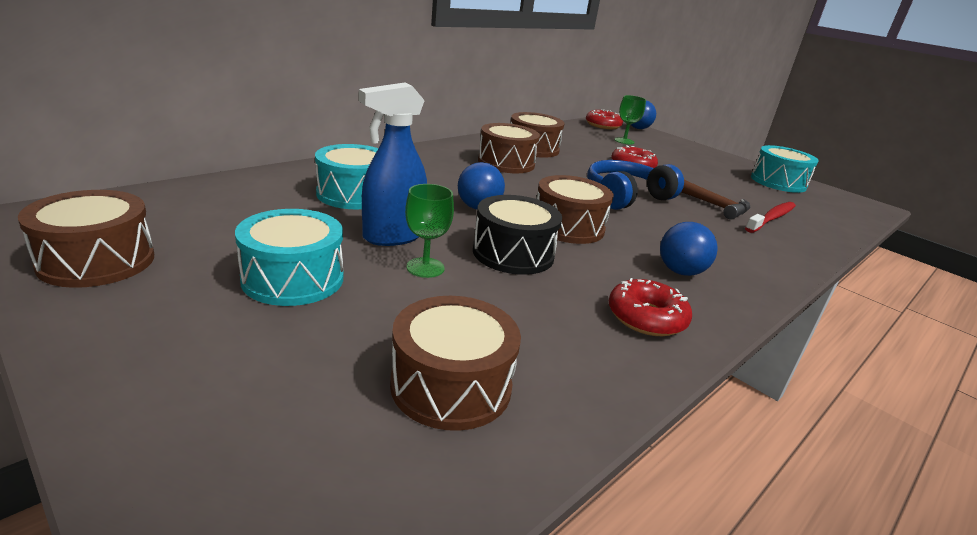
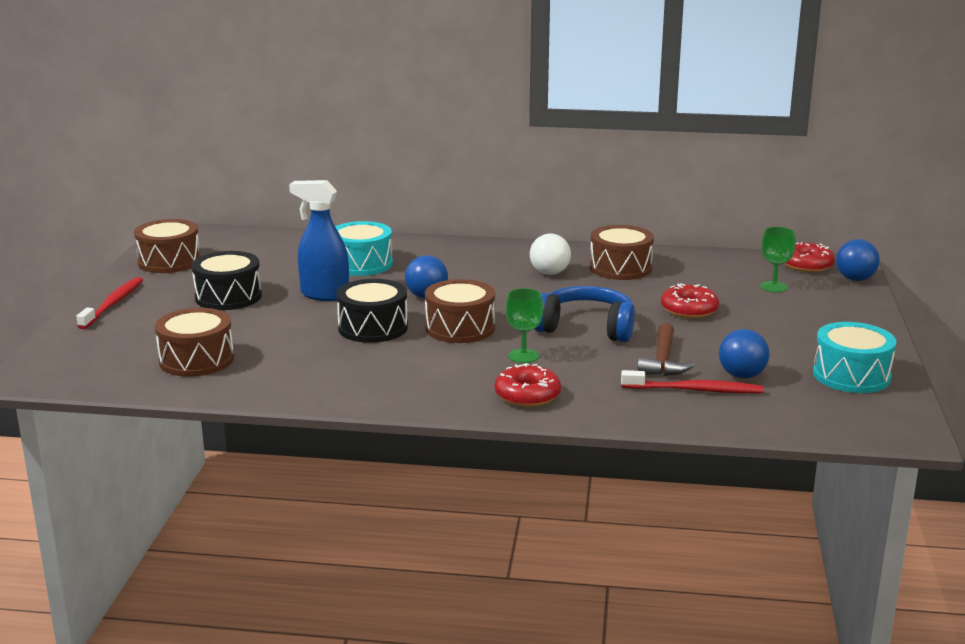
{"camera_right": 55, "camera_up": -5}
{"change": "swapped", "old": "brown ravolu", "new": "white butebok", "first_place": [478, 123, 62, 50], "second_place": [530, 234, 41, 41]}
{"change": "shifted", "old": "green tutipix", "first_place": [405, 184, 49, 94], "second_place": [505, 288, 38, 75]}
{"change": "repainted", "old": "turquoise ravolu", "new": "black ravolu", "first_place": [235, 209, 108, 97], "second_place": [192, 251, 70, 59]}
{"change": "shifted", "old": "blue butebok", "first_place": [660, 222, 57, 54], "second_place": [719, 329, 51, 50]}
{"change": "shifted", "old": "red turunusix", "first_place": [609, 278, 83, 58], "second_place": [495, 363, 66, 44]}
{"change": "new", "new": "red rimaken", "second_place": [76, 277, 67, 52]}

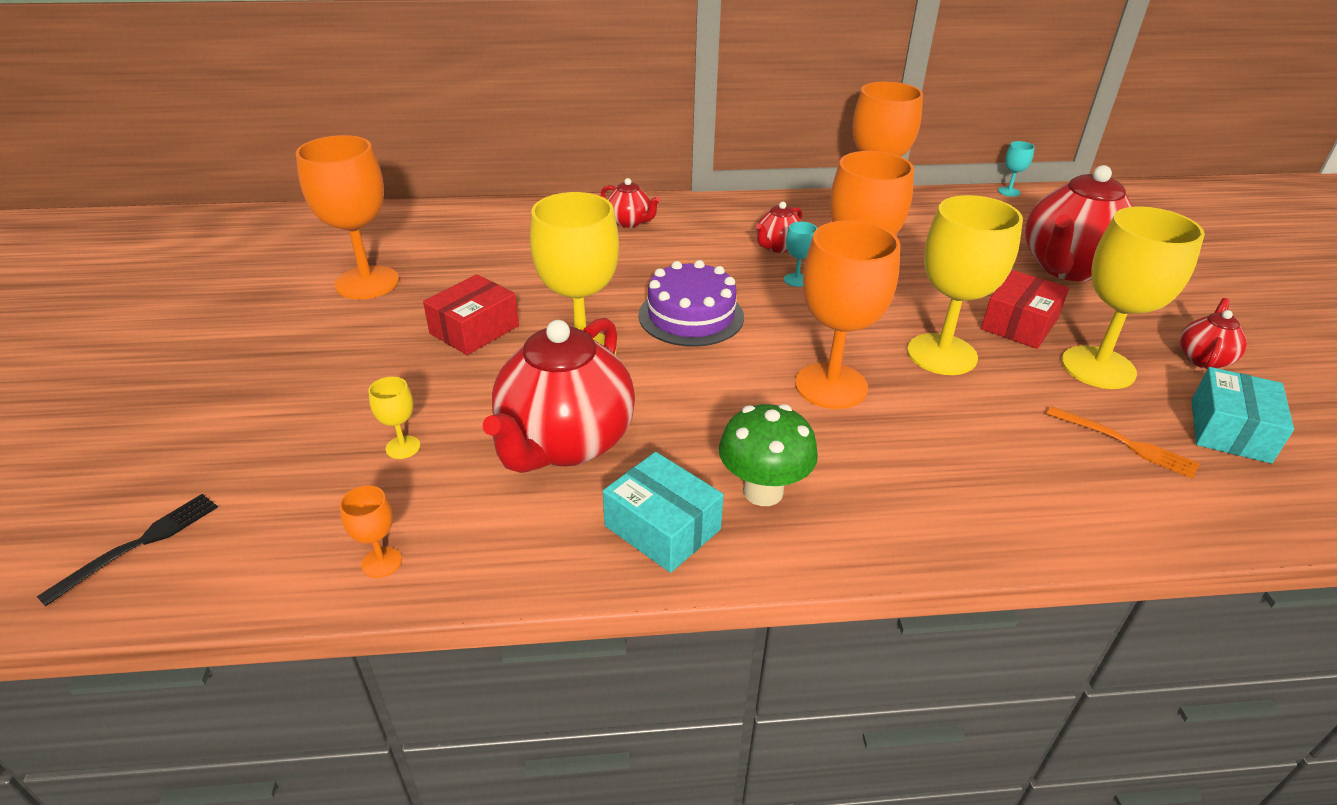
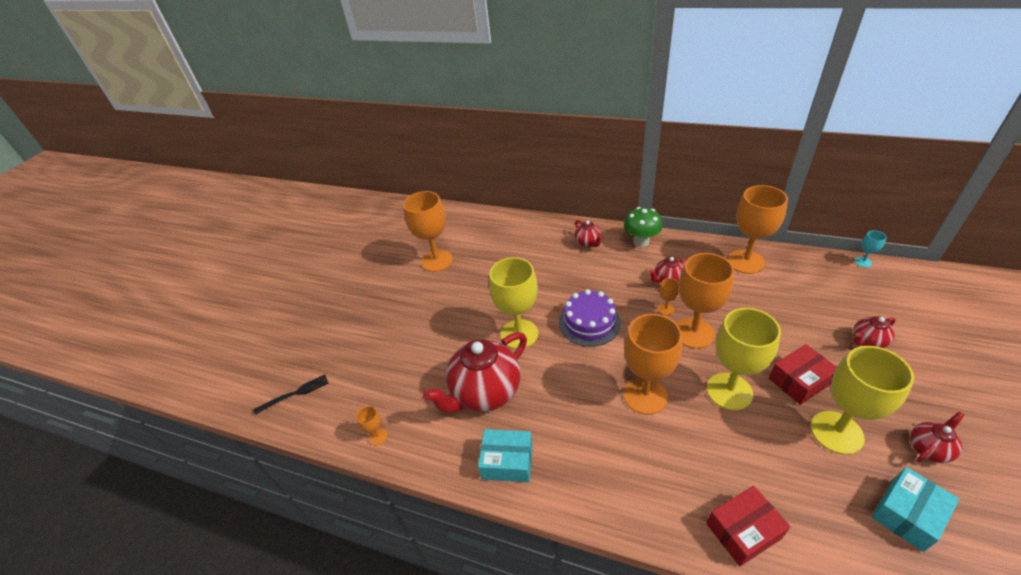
{"camera_right": 30, "camera_up": 5}
{"change": "scaled", "old": "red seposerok", "first_place": [1025, 165, 108, 116], "second_place": [853, 316, 43, 32], "factor": 0.47}
{"change": "repainted", "old": "turquoise tutipix", "new": "orange tutipix", "first_place": [784, 222, 33, 65], "second_place": [658, 278, 21, 37]}
{"change": "shifted", "old": "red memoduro", "first_place": [423, 274, 96, 81], "second_place": [706, 486, 84, 80]}
{"change": "gone", "old": "yellow tutipix", "first_place": [368, 377, 52, 82]}
{"change": "shifted", "old": "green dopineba", "first_place": [719, 404, 99, 102], "second_place": [624, 207, 38, 40]}
{"change": "gone", "old": "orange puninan", "first_place": [1046, 406, 154, 73]}
{"change": "rotated", "old": "turquoise memoduro", "first_place": [603, 452, 121, 121], "second_place": [478, 429, 55, 53], "degrees": -60}

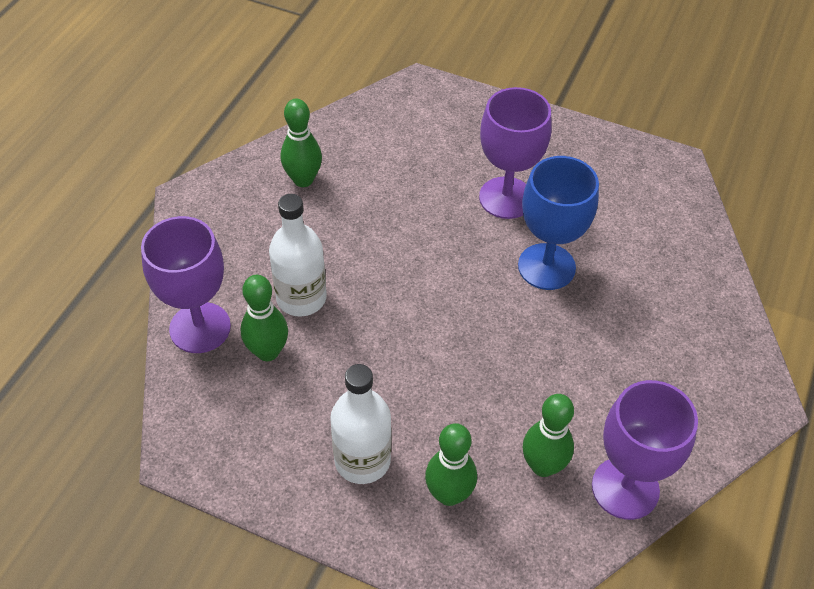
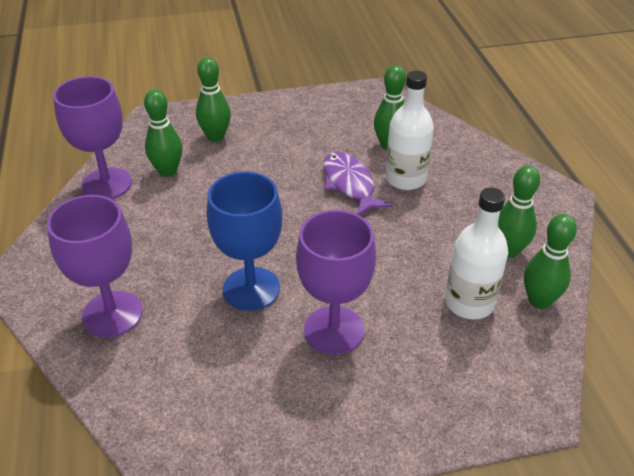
{"camera_right": 145, "camera_up": -10}
{"change": "shifted", "old": "purple tutipix", "first_place": [141, 216, 90, 137], "second_place": [47, 195, 95, 142]}
{"change": "shifted", "old": "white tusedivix", "first_place": [330, 364, 61, 120], "second_place": [445, 187, 63, 133]}
{"change": "new", "new": "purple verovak", "second_place": [323, 152, 69, 63]}
{"change": "new", "new": "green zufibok", "second_place": [524, 214, 53, 95]}

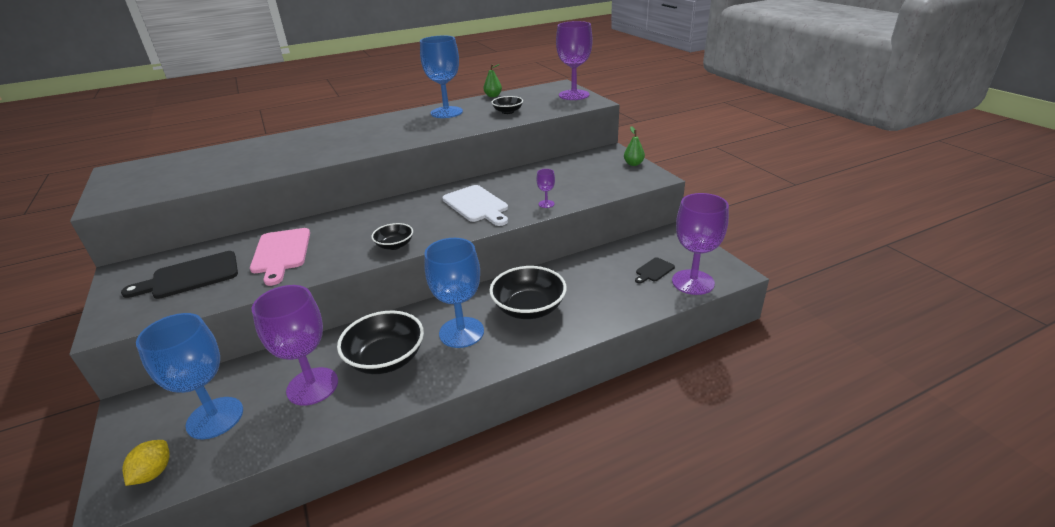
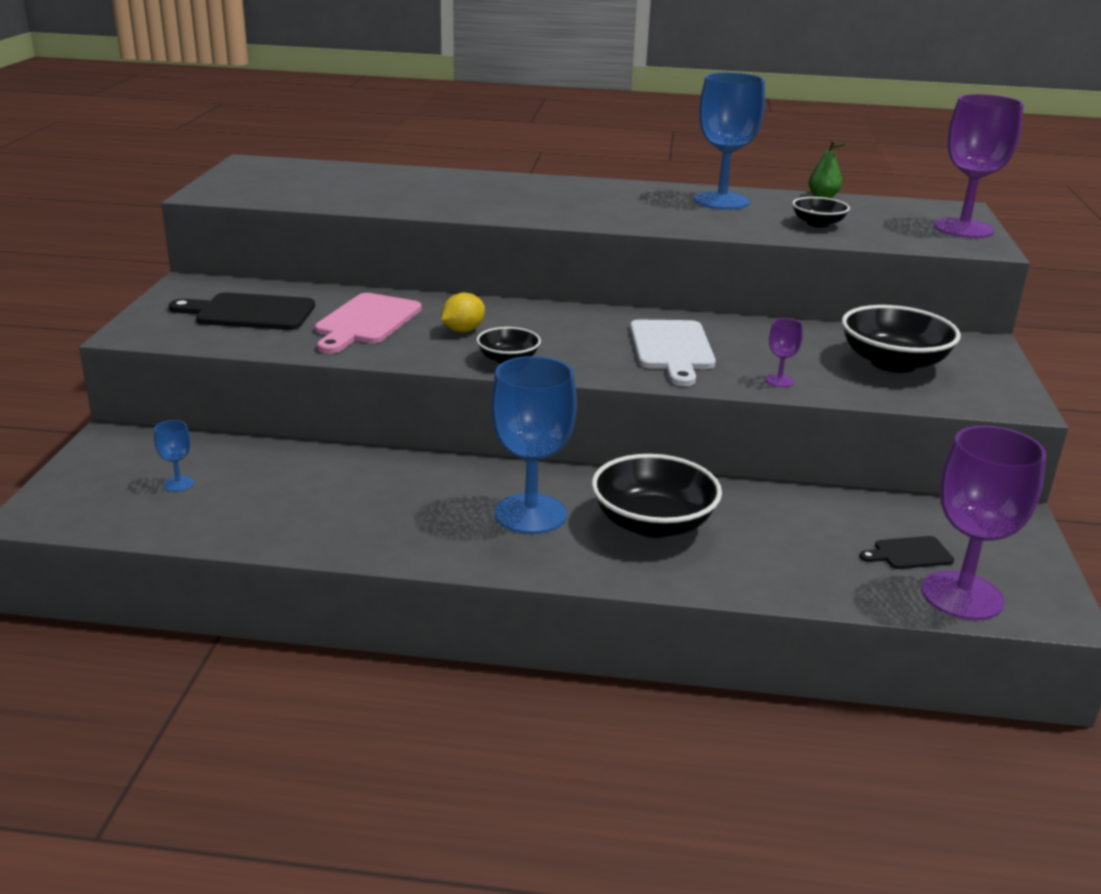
{"camera_right": 30, "camera_up": -5}
{"change": "gone", "old": "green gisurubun", "first_place": [624, 126, 21, 40]}
{"change": "gone", "old": "purple tutipix", "first_place": [252, 285, 86, 121]}
{"change": "shifted", "old": "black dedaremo", "first_place": [337, 311, 87, 63], "second_place": [842, 305, 119, 68]}
{"change": "scaled", "old": "blue tutipix", "first_place": [136, 313, 107, 126], "second_place": [154, 420, 40, 72], "factor": 0.42}
{"change": "shifted", "old": "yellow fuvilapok", "first_place": [122, 440, 48, 46], "second_place": [441, 292, 44, 40]}

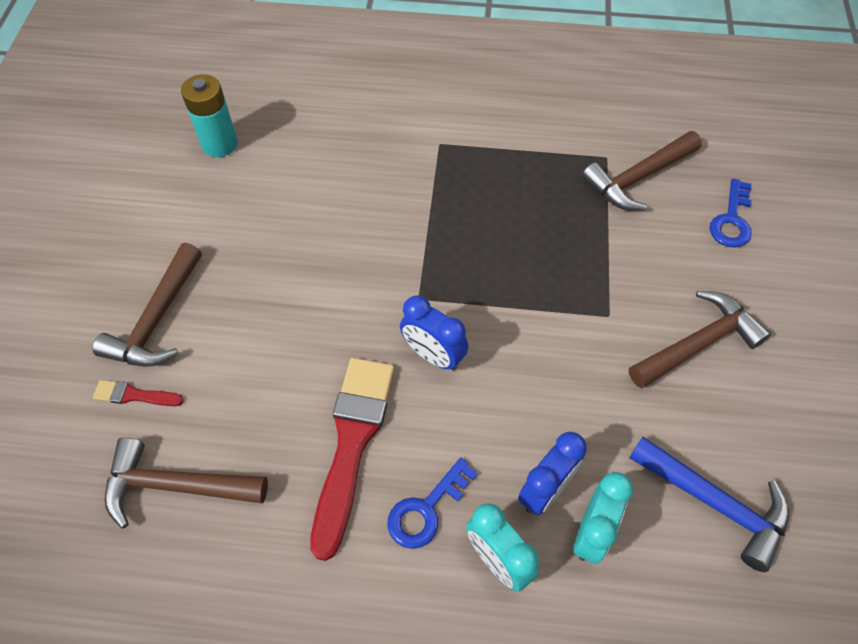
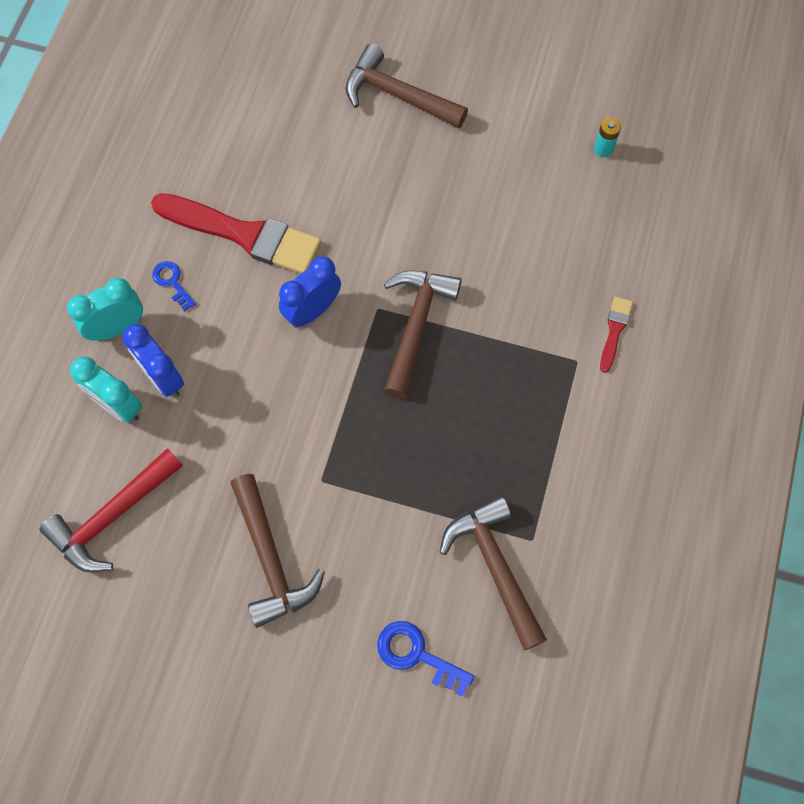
{"camera_right": 100, "camera_up": 10}
{"change": "scaled", "old": "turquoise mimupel", "first_place": [181, 74, 57, 83], "second_place": [594, 118, 27, 39], "factor": 0.51}
{"change": "shifted", "old": "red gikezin", "first_place": [93, 380, 91, 26], "second_place": [600, 296, 33, 77]}
{"change": "shifted", "old": "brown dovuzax", "first_place": [105, 437, 163, 92], "second_place": [384, 271, 78, 128]}
{"change": "repainted", "old": "blue dovuzax", "new": "red dovuzax", "first_place": [629, 437, 160, 135], "second_place": [40, 448, 143, 125]}
{"change": "scaled", "old": "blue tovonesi", "first_place": [388, 458, 90, 91], "second_place": [152, 261, 44, 50], "factor": 0.66}

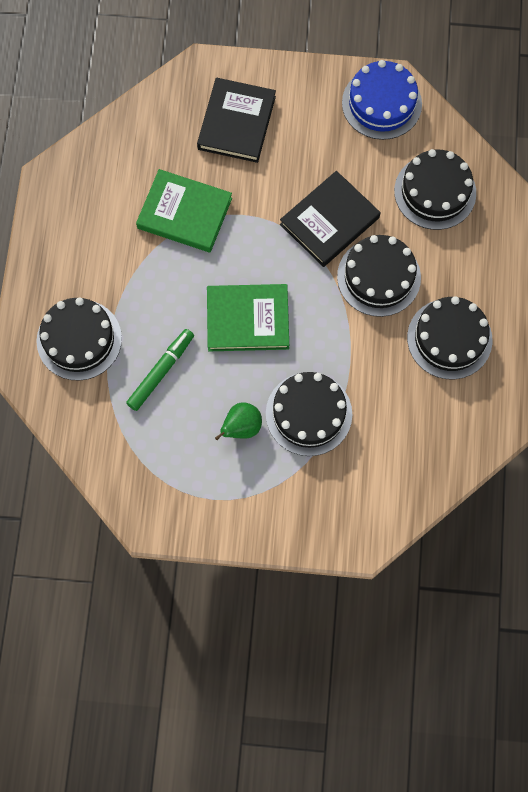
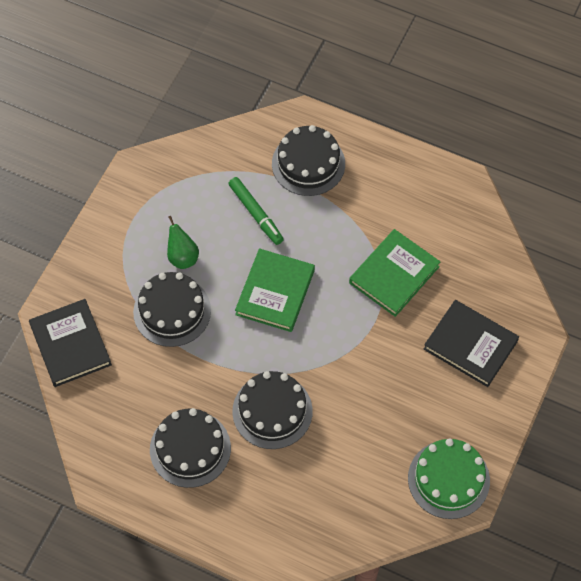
{"camera_right": 110, "camera_up": -10}
{"change": "repainted", "old": "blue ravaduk", "new": "green ravaduk", "first_place": [342, 60, 80, 80], "second_place": [408, 439, 82, 80]}
{"change": "gone", "old": "black ravaduk", "first_place": [394, 149, 82, 81]}
{"change": "shifted", "old": "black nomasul", "first_place": [280, 171, 101, 96], "second_place": [29, 299, 83, 88]}

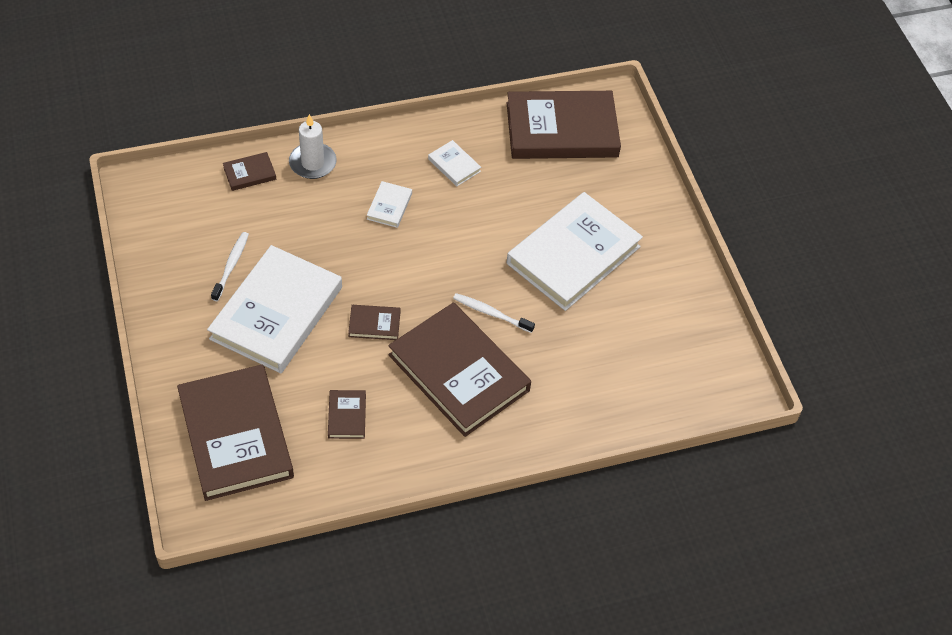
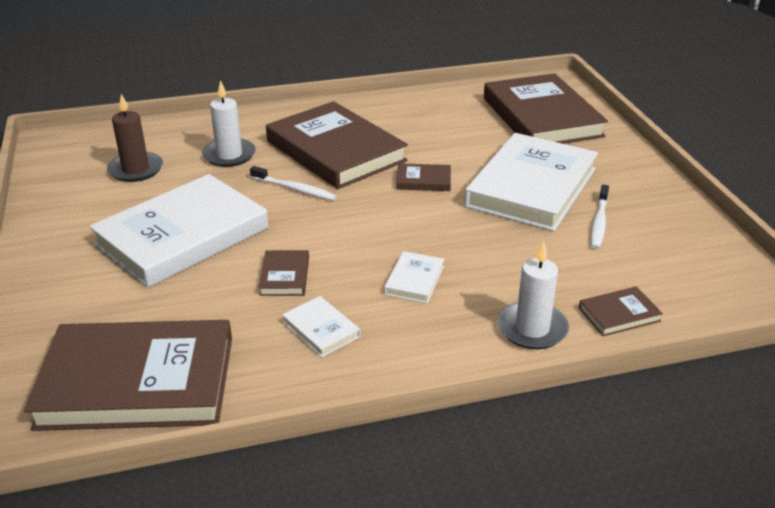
{"camera_right": -175, "camera_up": -20}
{"change": "shifted", "old": "brown nomasul", "first_place": [328, 390, 38, 49], "second_place": [259, 250, 50, 46]}
{"change": "new", "new": "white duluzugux", "second_place": [202, 80, 54, 87]}
{"change": "new", "new": "brown duluzugux", "second_place": [107, 94, 56, 88]}

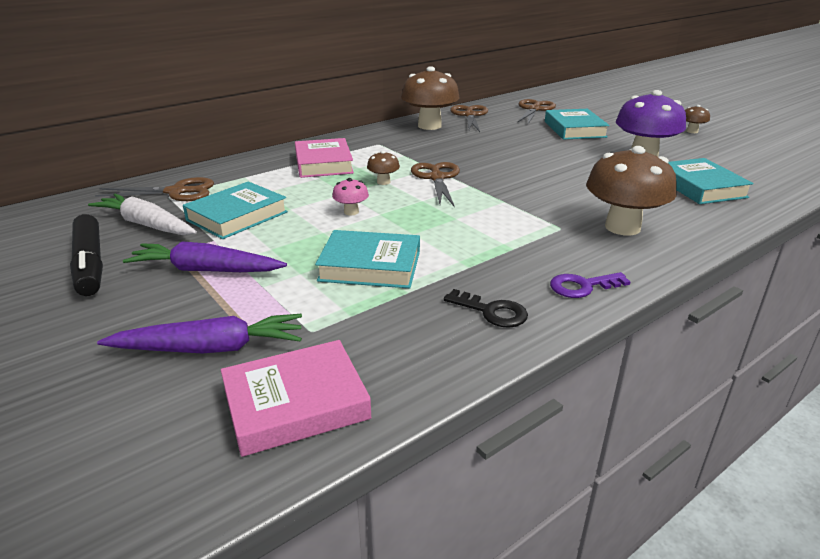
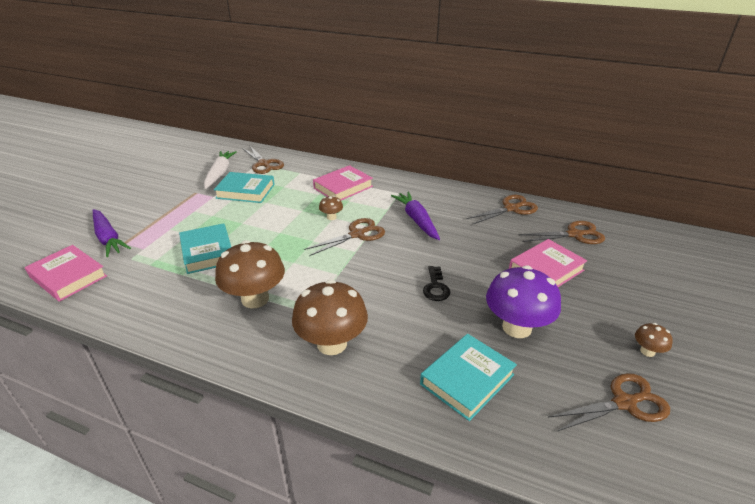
{"camera_right": 60, "camera_up": 5}
{"change": "shifted", "old": "brown dopineba", "first_place": [401, 66, 59, 64], "second_place": [215, 240, 70, 68]}
{"change": "repainted", "old": "turquoise nomasul", "new": "pink nomasul", "first_place": [545, 109, 65, 31], "second_place": [509, 239, 78, 48]}
{"change": "gone", "old": "pink dopineba", "first_place": [332, 178, 37, 37]}
{"change": "gone", "old": "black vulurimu", "first_place": [70, 214, 33, 82]}
{"change": "shifted", "old": "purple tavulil", "first_place": [123, 241, 164, 31], "second_place": [391, 191, 49, 49]}
{"change": "gone", "old": "purple tovonesi", "first_place": [550, 272, 81, 26]}
{"change": "shifted", "old": "black tovonesi", "first_place": [444, 289, 84, 39], "second_place": [423, 266, 28, 35]}
{"change": "new", "new": "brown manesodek", "second_place": [548, 373, 122, 58]}

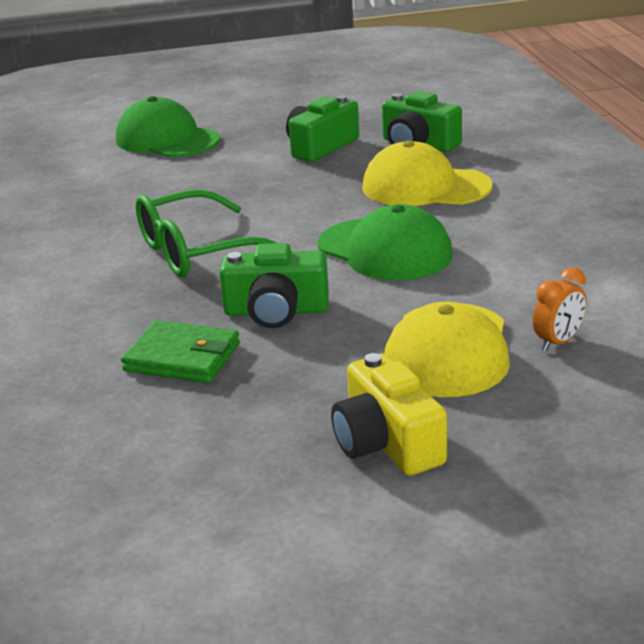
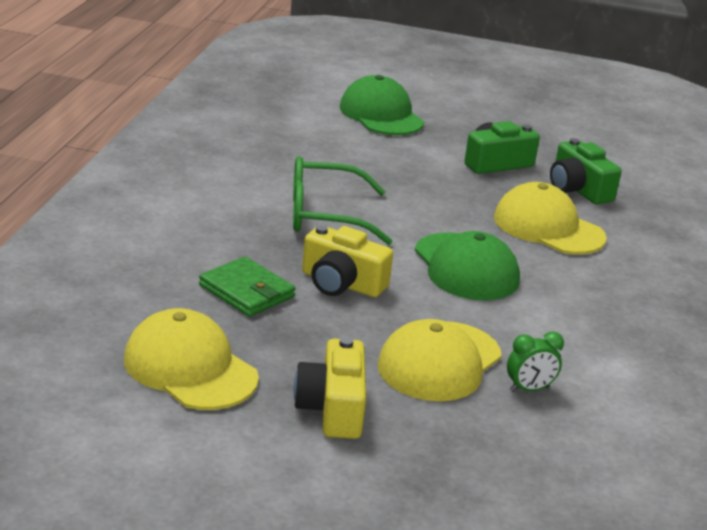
{"camera_right": 20, "camera_up": 0}
{"change": "repainted", "old": "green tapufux", "new": "yellow tapufux", "first_place": [219, 243, 110, 85], "second_place": [302, 225, 91, 72]}
{"change": "repainted", "old": "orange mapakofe", "new": "green mapakofe", "first_place": [533, 267, 54, 84], "second_place": [507, 331, 57, 61]}
{"change": "new", "new": "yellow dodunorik", "second_place": [124, 308, 135, 102]}

